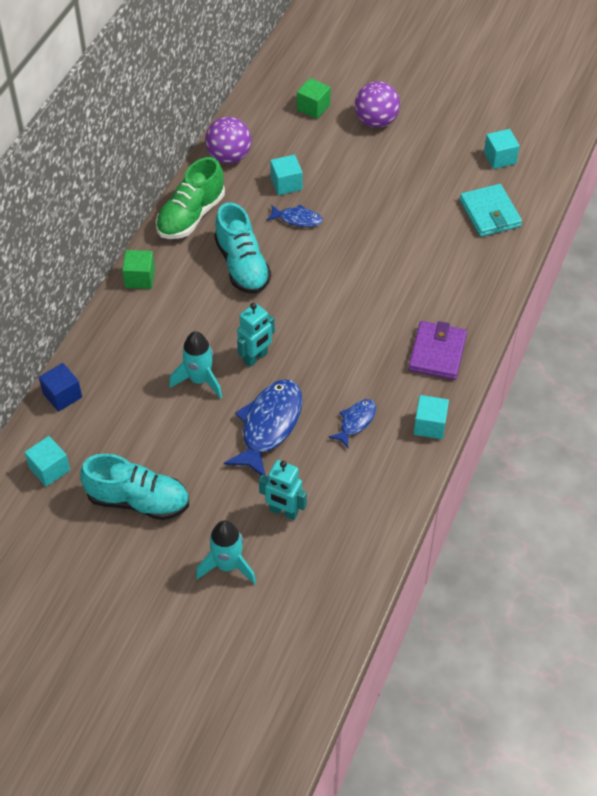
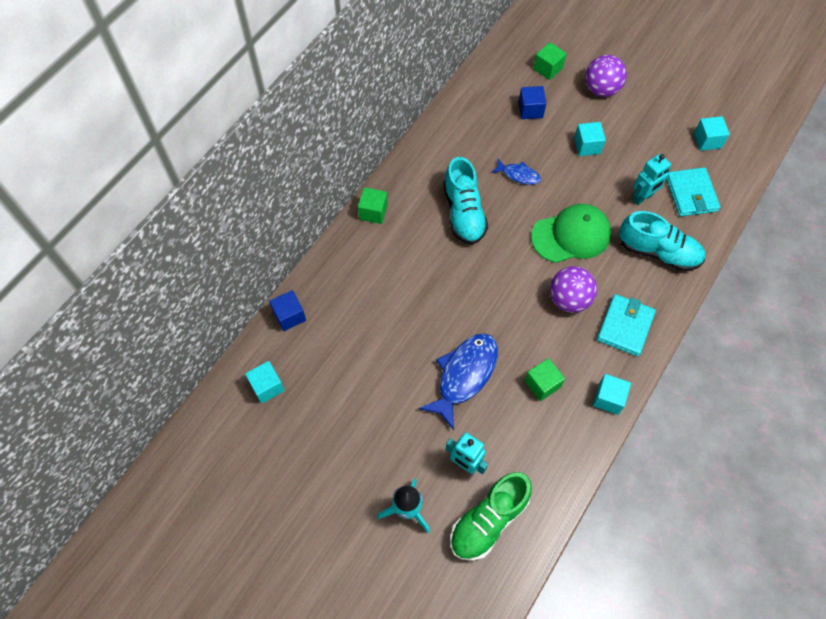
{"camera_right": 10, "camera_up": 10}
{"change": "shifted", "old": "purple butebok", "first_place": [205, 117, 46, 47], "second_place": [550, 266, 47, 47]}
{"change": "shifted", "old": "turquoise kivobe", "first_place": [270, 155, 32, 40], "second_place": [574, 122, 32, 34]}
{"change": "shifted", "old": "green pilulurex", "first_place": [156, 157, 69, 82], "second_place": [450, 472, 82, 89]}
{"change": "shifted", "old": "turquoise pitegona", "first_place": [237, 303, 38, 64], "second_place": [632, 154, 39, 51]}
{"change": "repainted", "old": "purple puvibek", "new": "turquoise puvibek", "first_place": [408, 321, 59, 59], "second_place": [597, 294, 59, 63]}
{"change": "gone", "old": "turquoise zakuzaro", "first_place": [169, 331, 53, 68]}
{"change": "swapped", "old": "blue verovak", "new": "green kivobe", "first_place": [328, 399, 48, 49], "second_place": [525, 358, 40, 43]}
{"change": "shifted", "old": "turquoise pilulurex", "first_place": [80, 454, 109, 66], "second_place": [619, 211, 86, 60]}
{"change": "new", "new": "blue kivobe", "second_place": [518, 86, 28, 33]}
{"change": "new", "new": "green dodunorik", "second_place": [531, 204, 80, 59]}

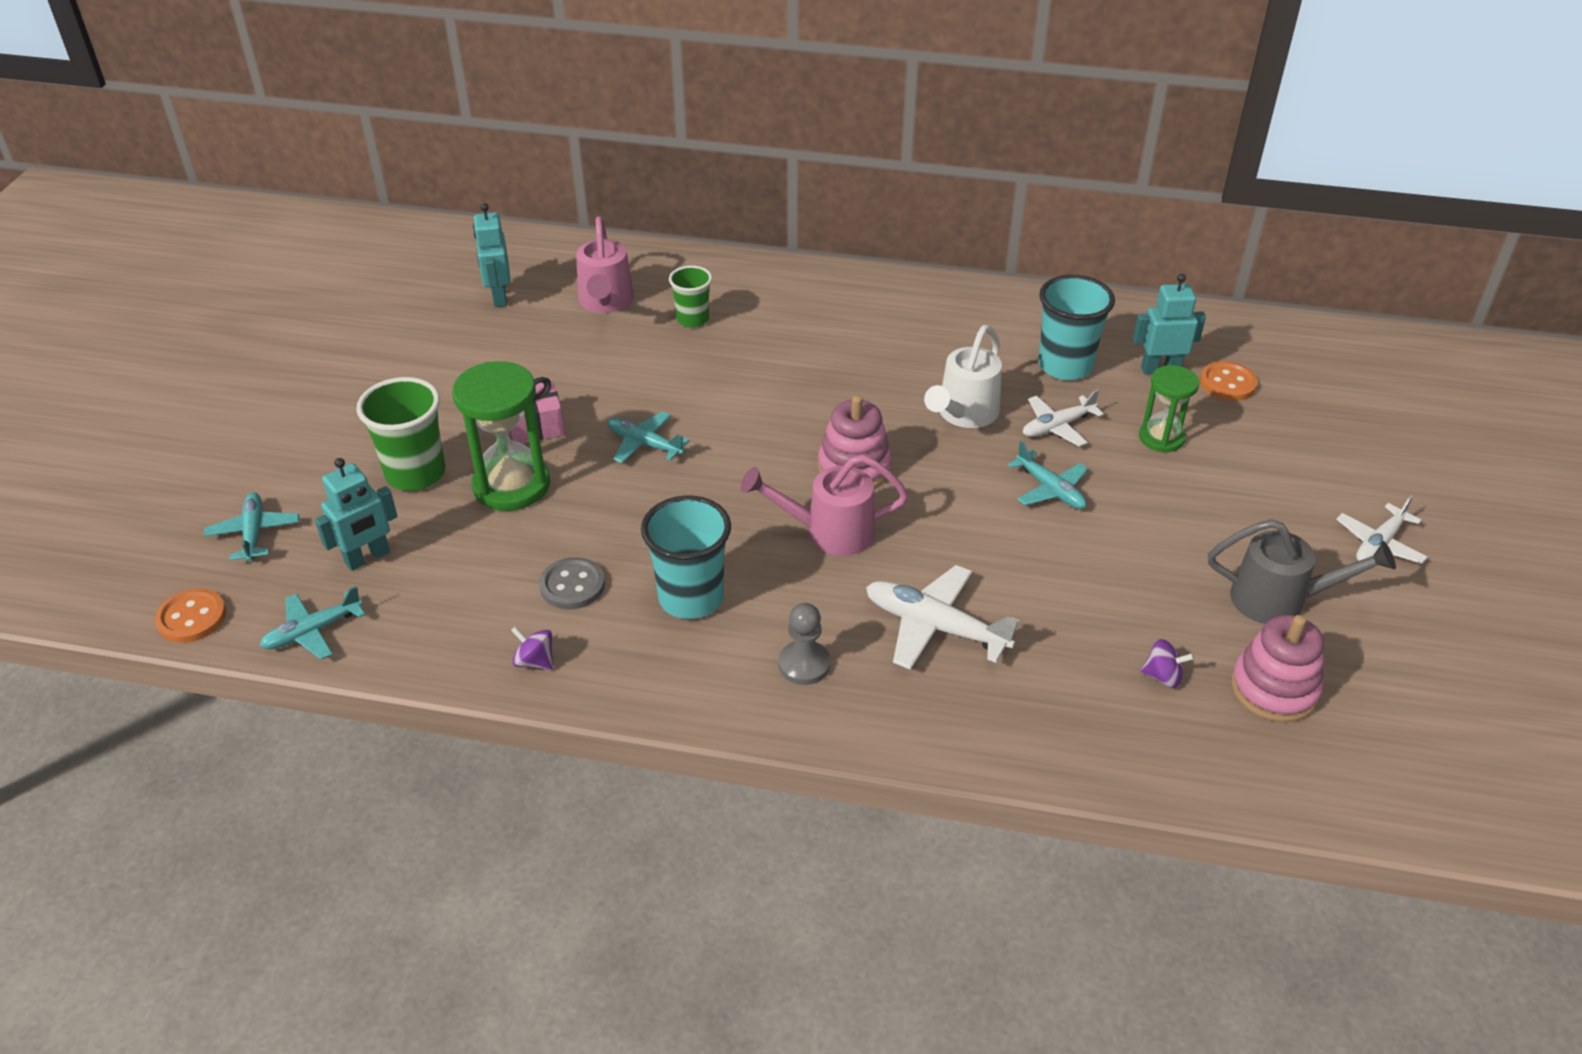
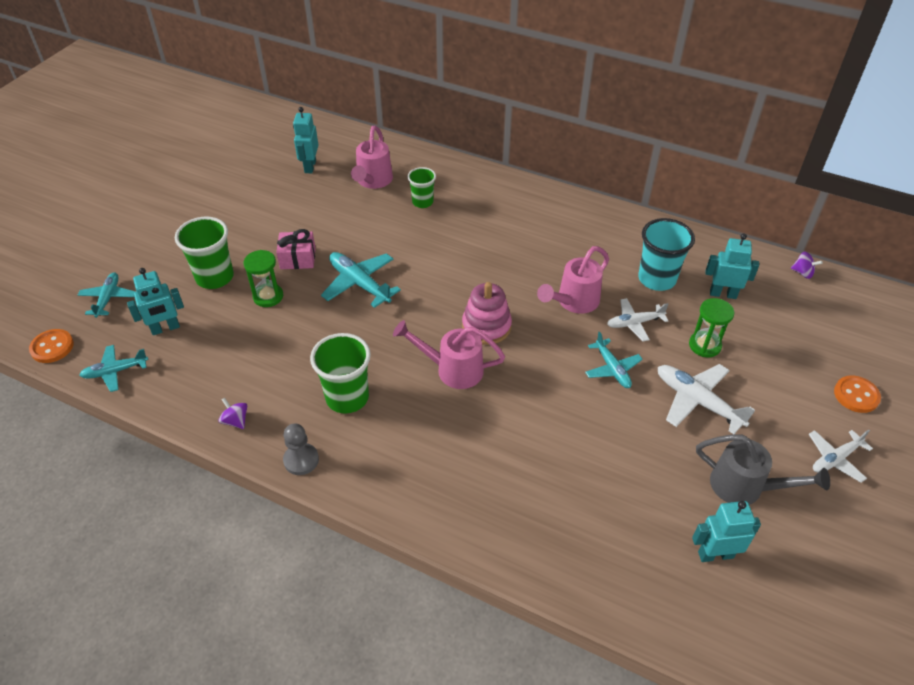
{"camera_right": 15, "camera_up": 5}
{"change": "repainted", "old": "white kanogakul", "new": "pink kanogakul", "first_place": [924, 325, 78, 103], "second_place": [537, 246, 72, 68]}
{"change": "scaled", "old": "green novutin", "first_place": [452, 361, 98, 150], "second_place": [244, 250, 39, 57], "factor": 0.61}
{"change": "shifted", "old": "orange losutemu", "first_place": [1200, 361, 58, 40], "second_place": [834, 376, 47, 37]}
{"change": "scaled", "old": "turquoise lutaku", "first_place": [607, 411, 83, 52], "second_place": [321, 252, 80, 56], "factor": 1.53}
{"change": "repainted", "old": "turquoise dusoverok", "new": "green dusoverok", "first_place": [641, 495, 90, 124], "second_place": [310, 333, 61, 80]}
{"change": "gone", "old": "grey losutemu", "first_place": [539, 557, 66, 52]}
{"change": "shifted", "old": "white lutaku", "first_place": [866, 565, 154, 105], "second_place": [658, 364, 97, 70]}
{"change": "shifted", "old": "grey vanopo", "first_place": [778, 603, 53, 82], "second_place": [283, 424, 36, 51]}
{"change": "swapped", "old": "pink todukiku", "new": "turquoise pitegona", "first_place": [1231, 615, 93, 107], "second_place": [692, 501, 69, 61]}
{"change": "shifted", "old": "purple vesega", "first_place": [1141, 639, 54, 49], "second_place": [791, 252, 32, 27]}

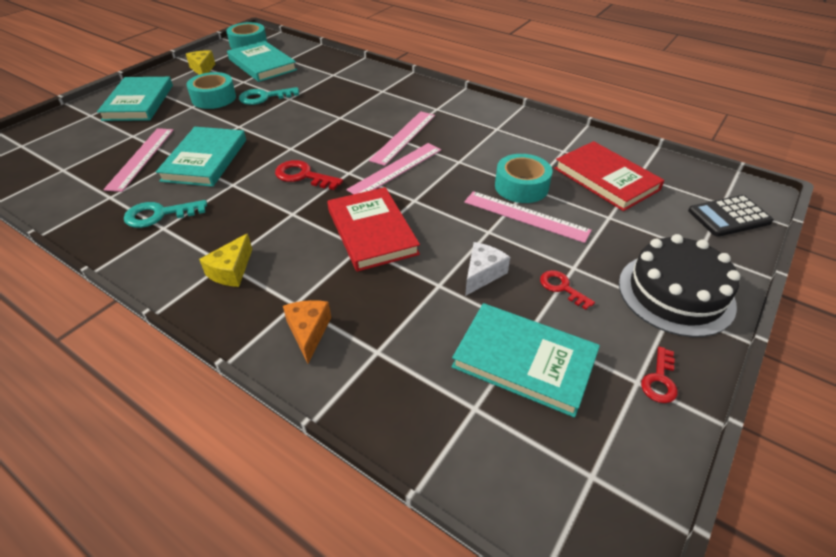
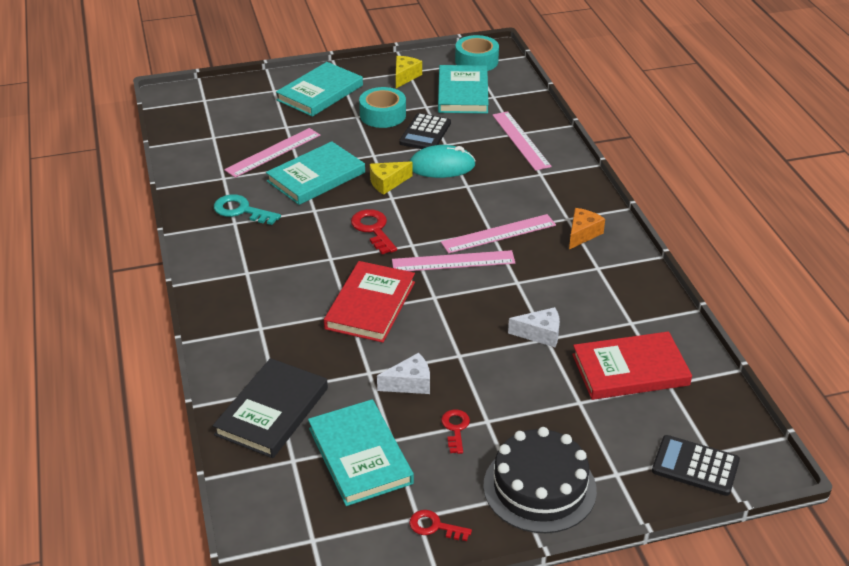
{"camera_right": 40, "camera_up": -5}
{"change": "swapped", "old": "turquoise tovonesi", "new": "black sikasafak", "first_place": [239, 87, 60, 18], "second_place": [399, 113, 52, 36]}
{"change": "rotated", "old": "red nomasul", "first_place": [554, 141, 111, 70], "second_place": [572, 331, 120, 69], "degrees": 75}
{"change": "swapped", "old": "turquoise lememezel", "new": "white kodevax", "first_place": [495, 154, 58, 49], "second_place": [508, 307, 52, 40]}
{"change": "shifted", "old": "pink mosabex", "first_place": [464, 191, 128, 52], "second_place": [492, 111, 60, 60]}
{"change": "shifted", "old": "yellow kodevax", "first_place": [199, 233, 53, 54], "second_place": [370, 161, 43, 34]}
{"change": "shifted", "old": "orange kodevax", "first_place": [283, 300, 48, 64], "second_place": [569, 208, 36, 41]}
{"change": "rotated", "old": "red tovonesi", "first_place": [641, 347, 37, 56], "second_place": [409, 510, 63, 31], "degrees": 45}
{"change": "new", "new": "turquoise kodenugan", "second_place": [409, 145, 67, 33]}
{"change": "new", "new": "black nomasul", "second_place": [213, 358, 115, 100]}

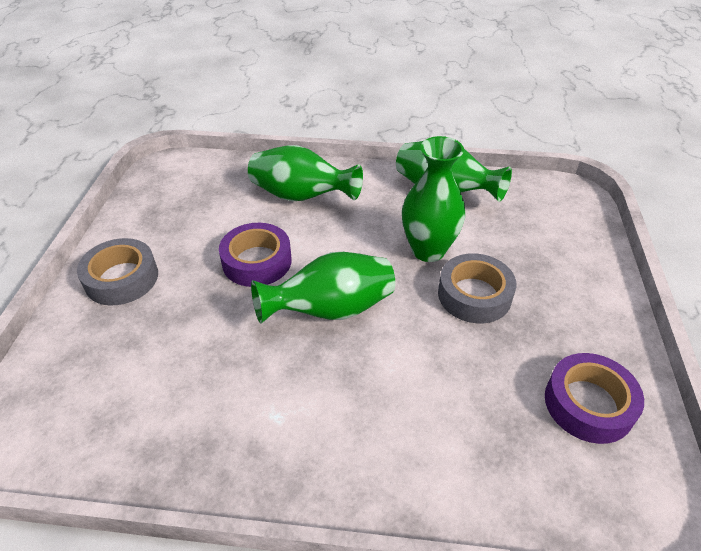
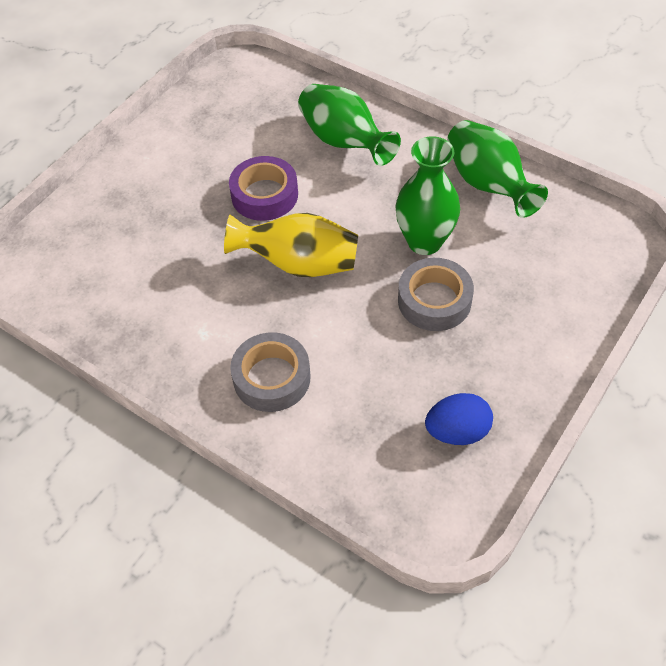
{"camera_right": 30, "camera_up": 10}
{"change": "shifted", "old": "grey lememezel", "first_place": [77, 238, 81, 68], "second_place": [230, 332, 81, 80]}
{"change": "repainted", "old": "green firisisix", "new": "yellow firisisix", "first_place": [251, 252, 144, 72], "second_place": [224, 213, 134, 64]}
{"change": "swapped", "old": "purple lememezel", "new": "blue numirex", "first_place": [545, 353, 99, 91], "second_place": [425, 393, 68, 52]}

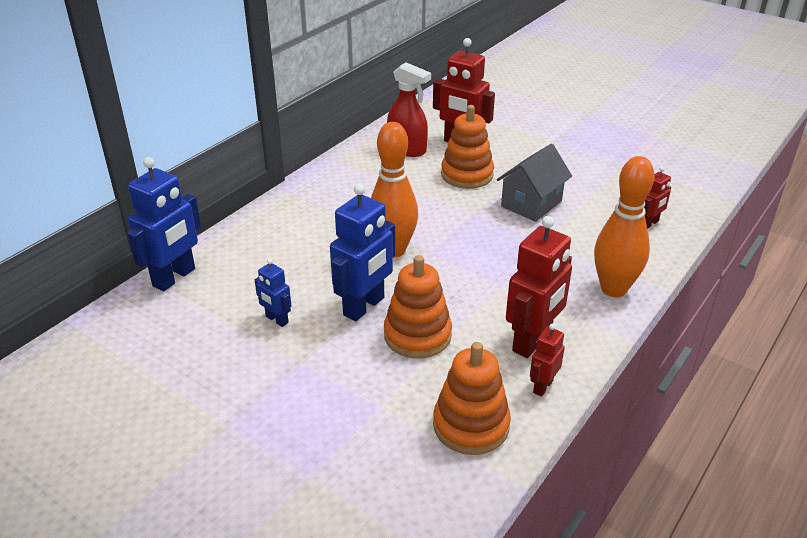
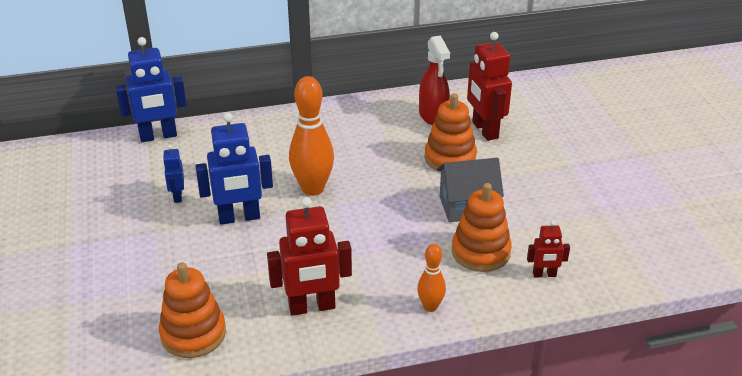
{"camera_right": 40, "camera_up": 0}
{"change": "scaled", "old": "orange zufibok", "first_place": [594, 156, 61, 141], "second_place": [417, 244, 29, 68], "factor": 0.55}
{"change": "shifted", "old": "orange todukiku", "first_place": [384, 255, 68, 104], "second_place": [452, 183, 60, 89]}
{"change": "gone", "old": "red pitegona", "first_place": [530, 323, 35, 74]}

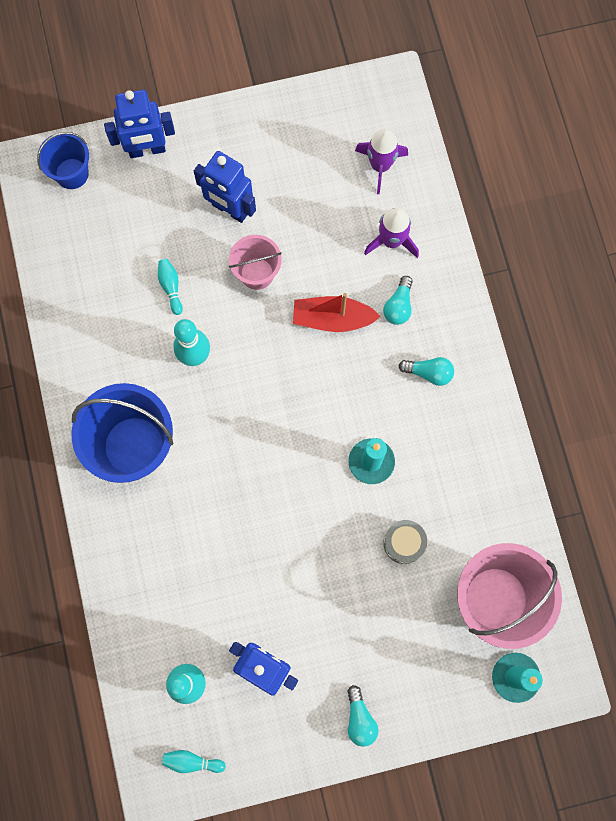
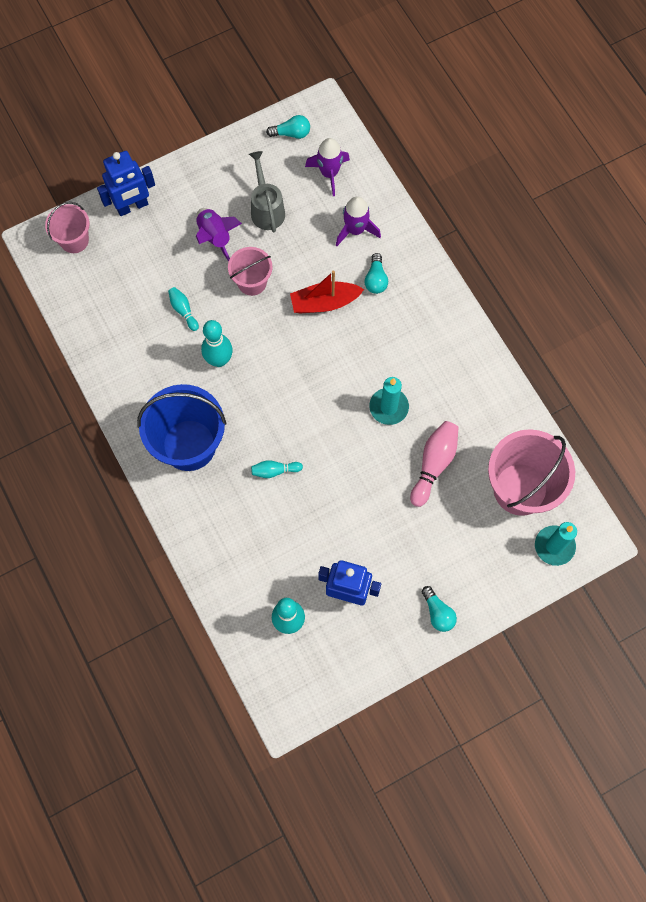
{"camera_right": -15, "camera_up": -5}
{"change": "repainted", "old": "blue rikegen", "new": "pink rikegen", "first_place": [37, 132, 52, 57], "second_place": [45, 202, 45, 51]}
{"change": "swapped", "old": "blue pitegona", "new": "purple zakuzaro", "first_place": [194, 151, 62, 72], "second_place": [196, 208, 46, 54]}
{"change": "shifted", "old": "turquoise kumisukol", "first_place": [398, 357, 56, 29], "second_place": [266, 115, 44, 24]}
{"change": "swapped", "old": "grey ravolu", "new": "pink zufibok", "first_place": [384, 520, 43, 44], "second_place": [410, 421, 49, 86]}
{"change": "shifted", "old": "turquoise zufibok", "first_place": [162, 750, 64, 23], "second_place": [251, 460, 52, 18]}
{"change": "new", "new": "grey kanogakul", "second_place": [249, 151, 36, 81]}

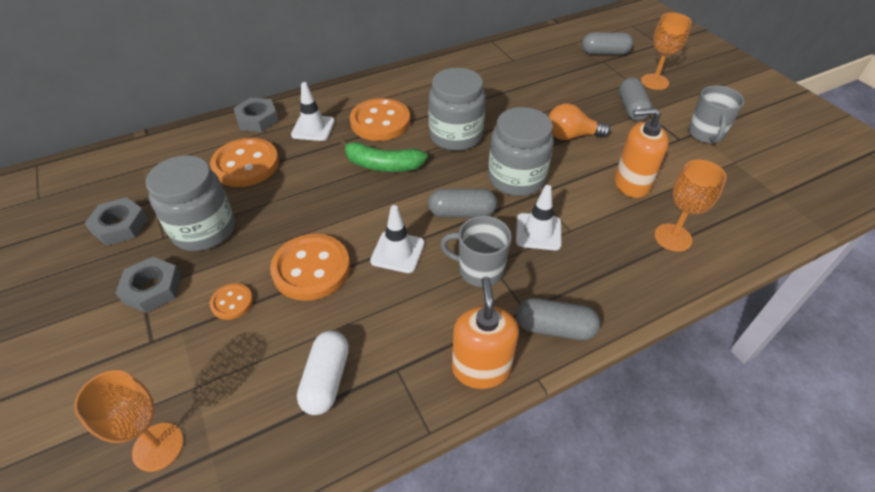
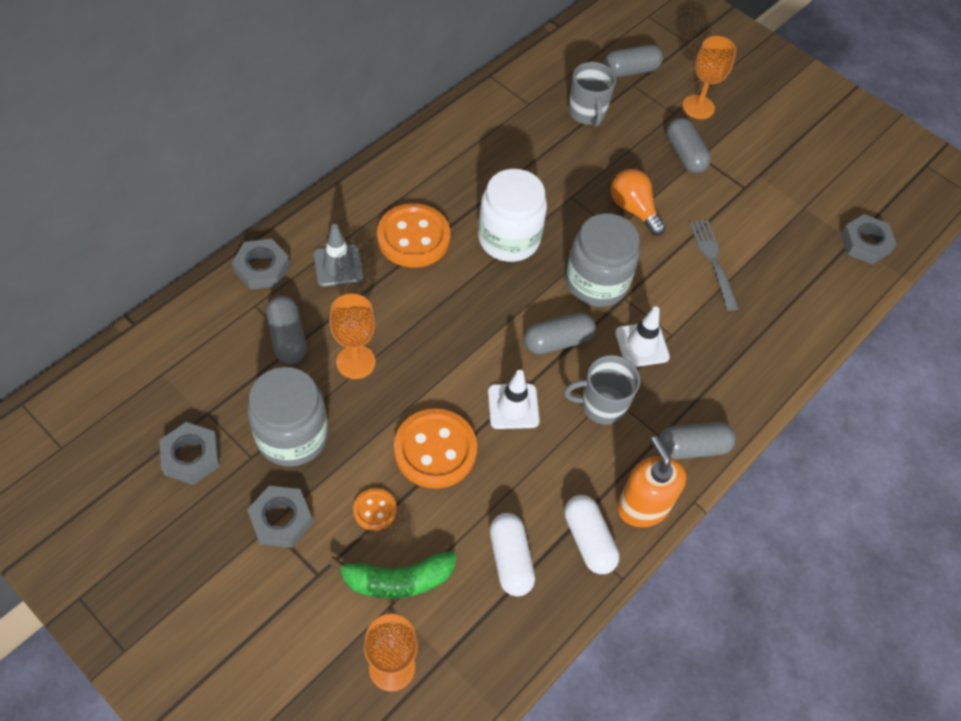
{"camera_right": -25, "camera_up": 10}
{"change": "repainted", "old": "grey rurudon", "new": "white rurudon", "first_place": [428, 68, 58, 83], "second_place": [478, 169, 69, 93]}
{"change": "repainted", "old": "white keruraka", "new": "grey keruraka", "first_place": [291, 82, 44, 59], "second_place": [314, 224, 50, 63]}
{"change": "shifted", "old": "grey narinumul", "first_place": [688, 85, 57, 59], "second_place": [568, 62, 48, 65]}
{"change": "rotated", "old": "orange kumisukol", "first_place": [548, 103, 62, 37], "second_place": [611, 169, 55, 67], "degrees": 75}
{"change": "swapped", "old": "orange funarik", "new": "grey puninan", "first_place": [615, 108, 54, 90], "second_place": [689, 220, 50, 91]}
{"change": "swapped", "old": "orange losutemu", "new": "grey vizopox", "first_place": [210, 138, 69, 49], "second_place": [266, 296, 41, 68]}
{"change": "shifted", "old": "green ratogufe", "first_place": [340, 138, 88, 34], "second_place": [328, 551, 129, 48]}
{"change": "shifted", "old": "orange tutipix", "first_place": [654, 160, 73, 92], "second_place": [329, 294, 47, 85]}
{"change": "new", "new": "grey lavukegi", "second_place": [841, 214, 56, 51]}
{"change": "new", "new": "white vizopox", "second_place": [564, 495, 55, 79]}

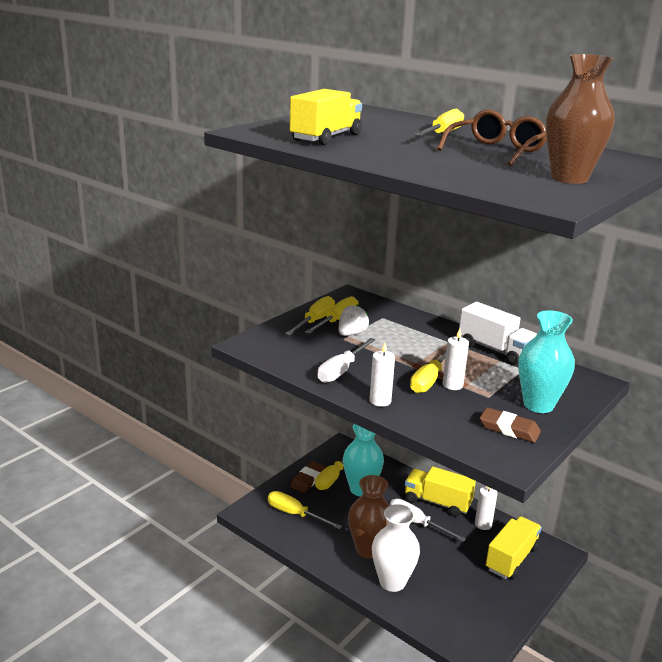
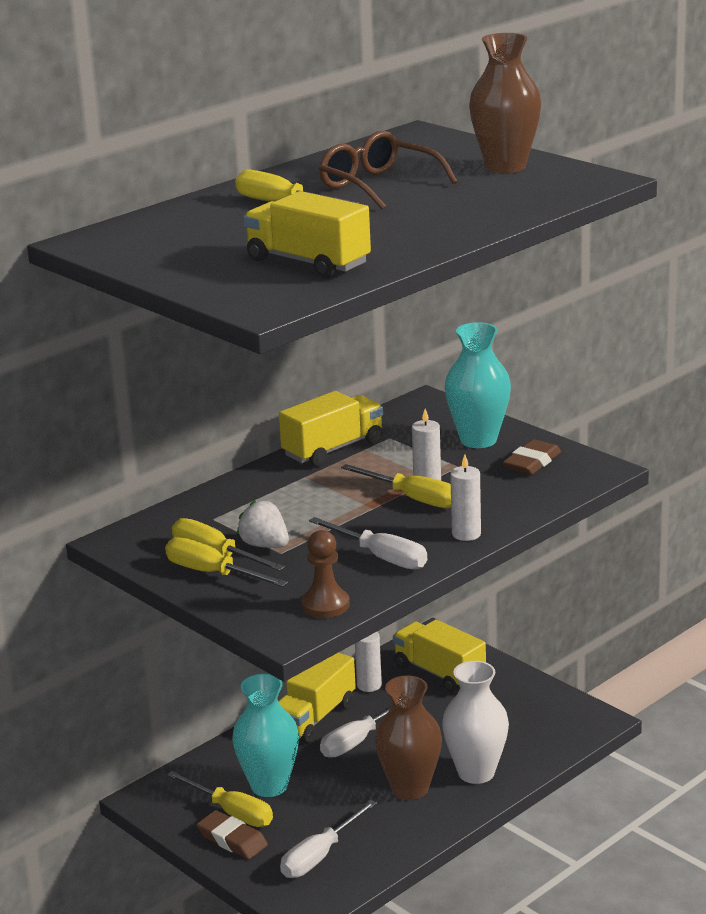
{"camera_right": -80, "camera_up": 0}
{"change": "repainted", "old": "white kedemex", "new": "yellow kedemex", "first_place": [459, 302, 78, 63], "second_place": [279, 391, 104, 75]}
{"change": "repainted", "old": "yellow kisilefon", "new": "white kisilefon", "first_place": [268, 491, 74, 38], "second_place": [280, 800, 97, 78]}
{"change": "new", "new": "brown vanopo", "second_place": [301, 530, 49, 88]}

